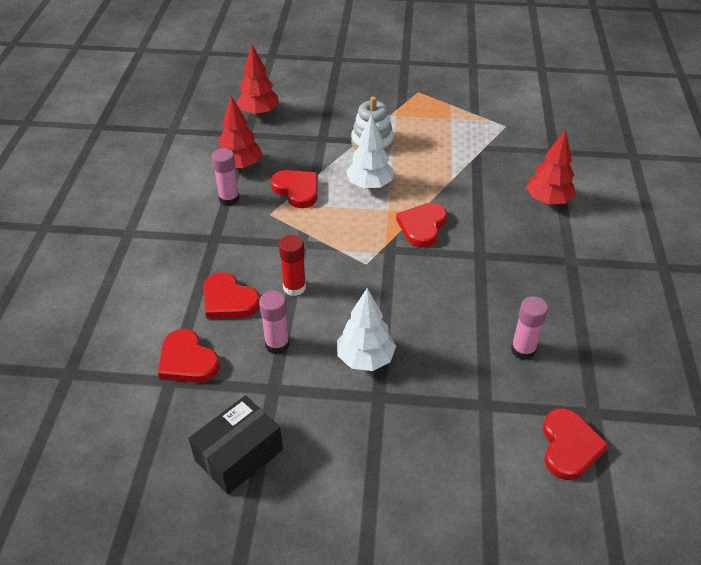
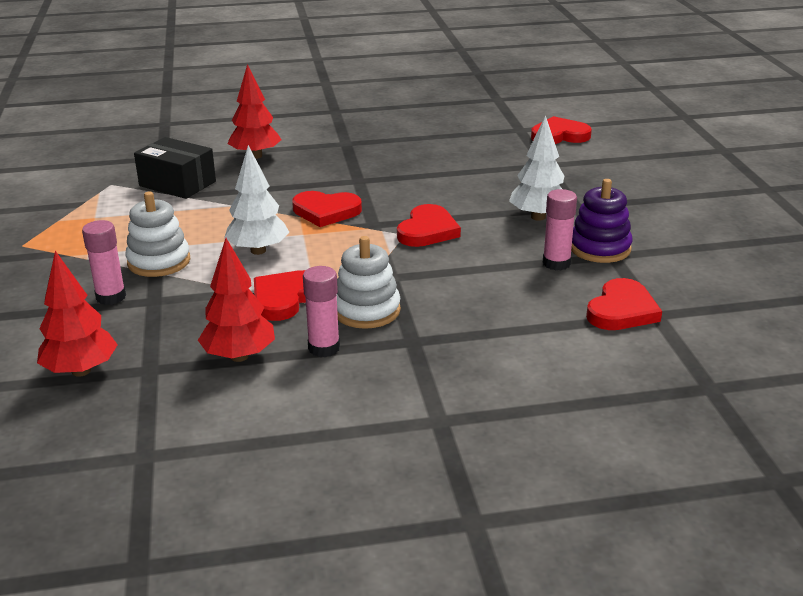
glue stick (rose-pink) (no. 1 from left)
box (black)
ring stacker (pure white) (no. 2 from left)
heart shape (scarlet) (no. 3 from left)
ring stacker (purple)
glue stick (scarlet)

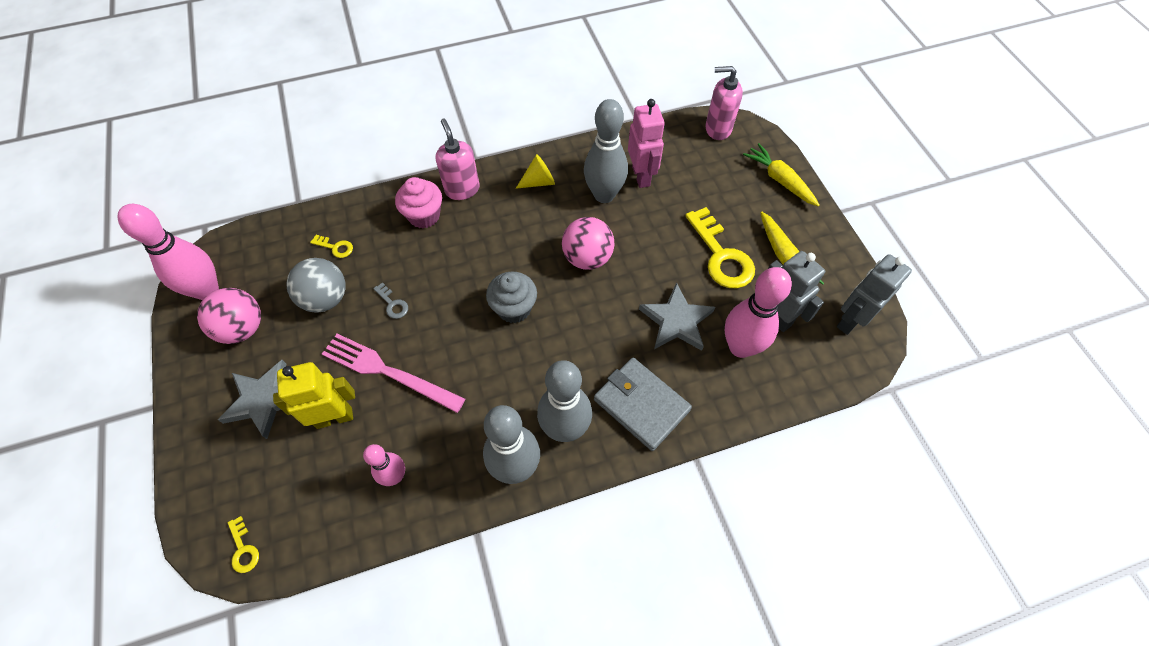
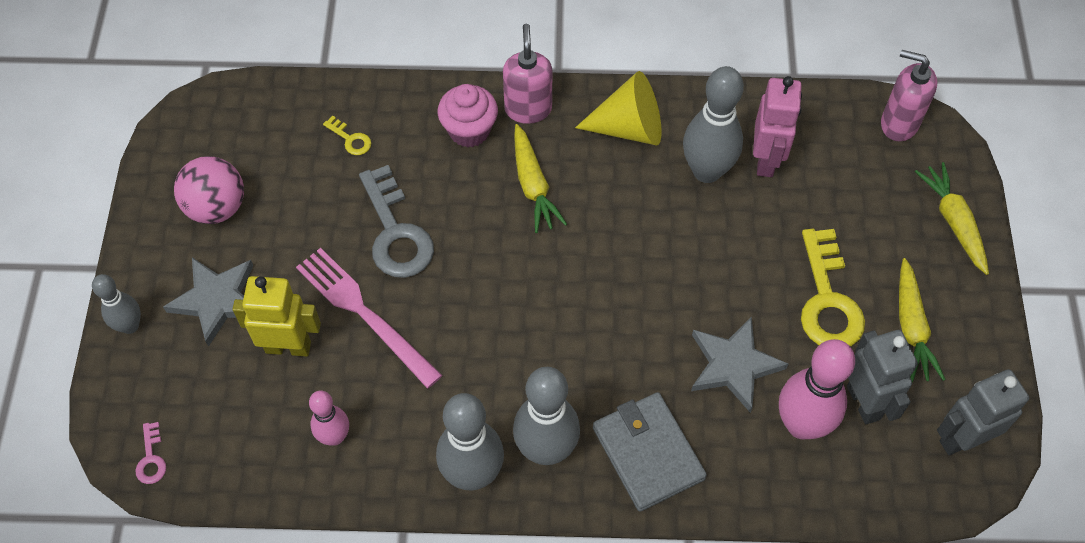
tenpin (gray) (no. 1 from left)
door key (rose-pink)
door key (gray)
carrot (golden) (no. 1 from left)
solid cone (golden)
tenpin (rose-pink) (no. 1 from left in the first image)
play ball (gray)
cupcake (gray)
play ball (rose-pink) (no. 2 from left in the first image)

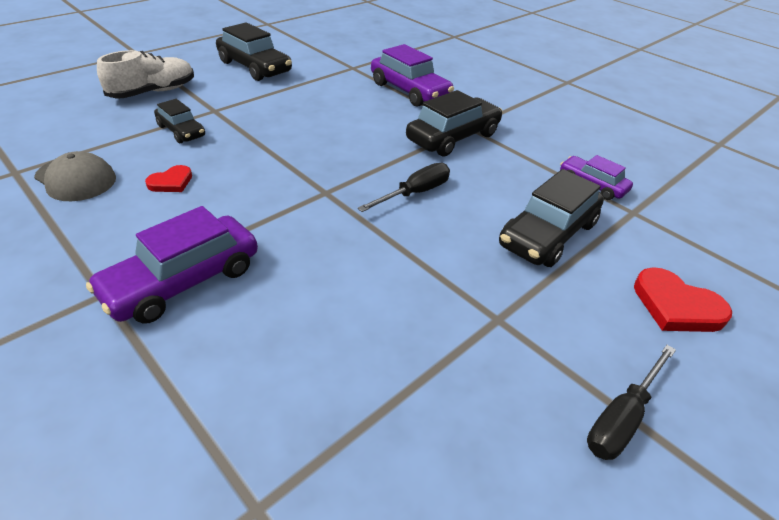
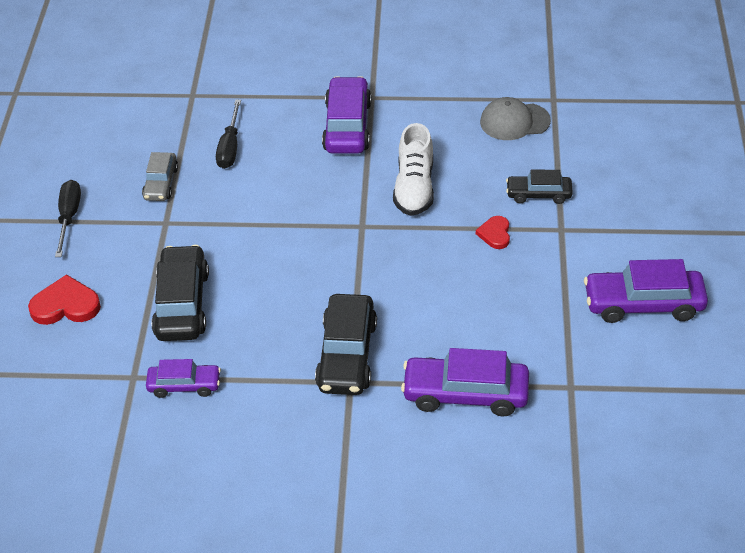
car (gray)
screwdriver (black) (no. 2 from left)
lace-up shoe (pure white)
heart shape (scarlet) (no. 2 from left)
car (purple) (no. 4 from left)

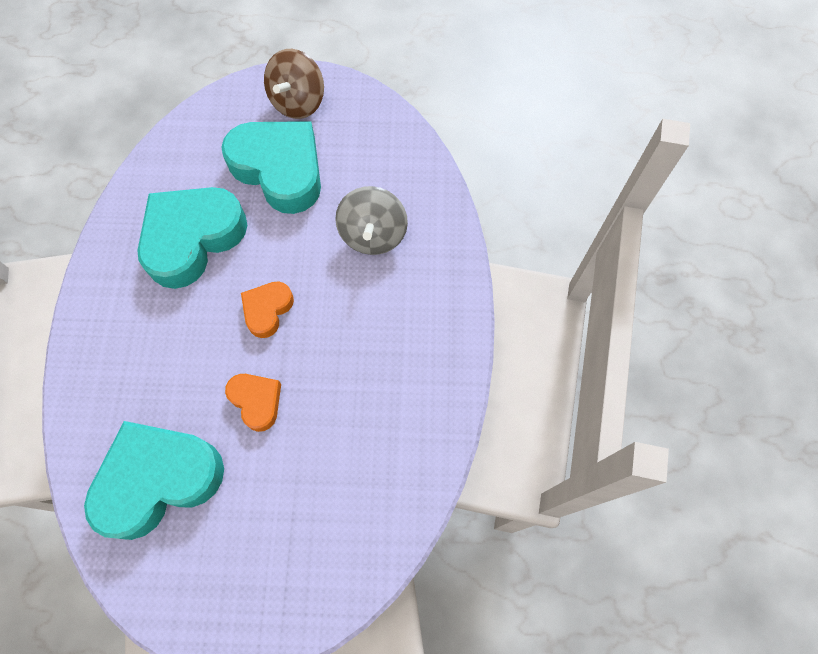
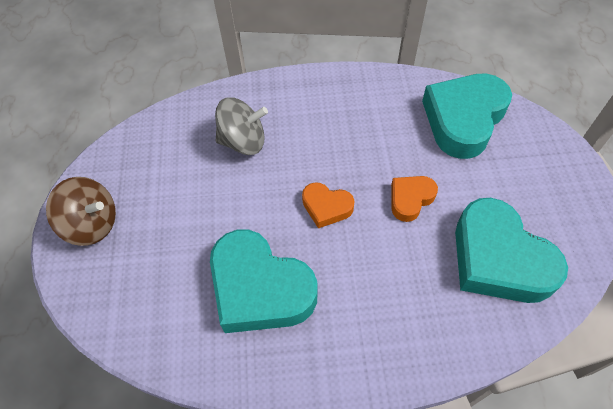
heart shape (teal) (no. 2 from left)

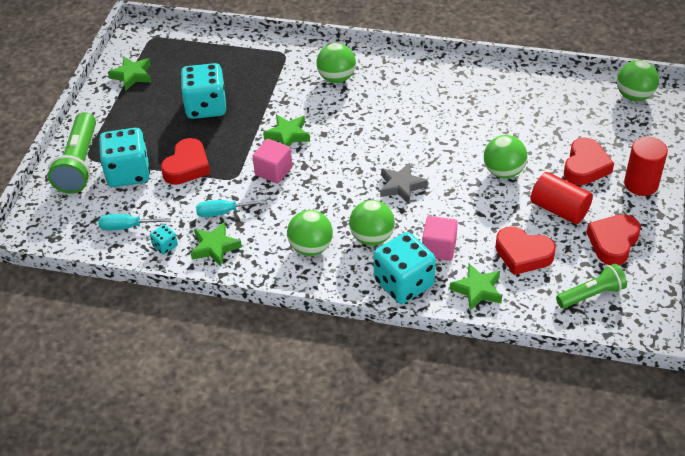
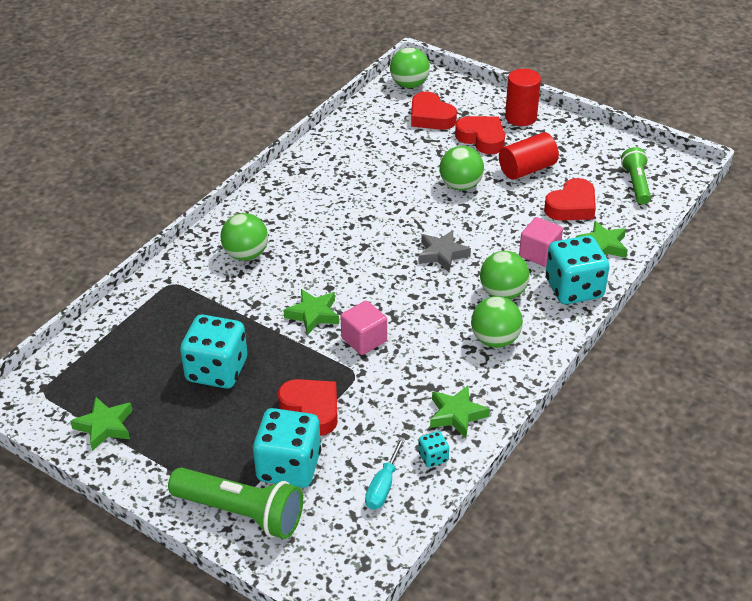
heart shape (scarlet) (no. 2 from left)
screwdriver (teal) (no. 2 from left in the first image)

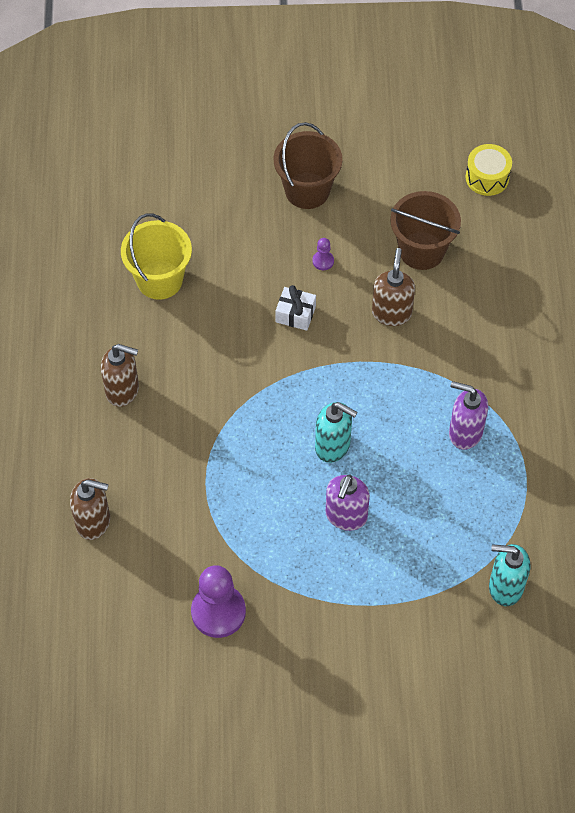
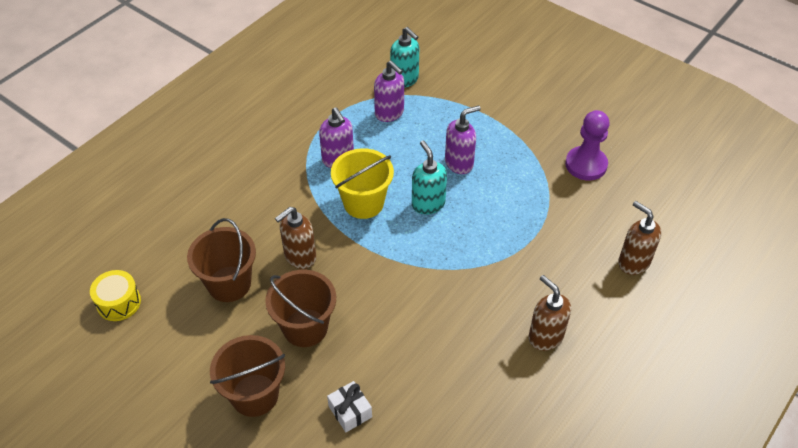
sand bucket (russet) (no. 3 from left)
wrapped gift (pure white)
sand bucket (golden)
soap pump (purple) (no. 2 from left)

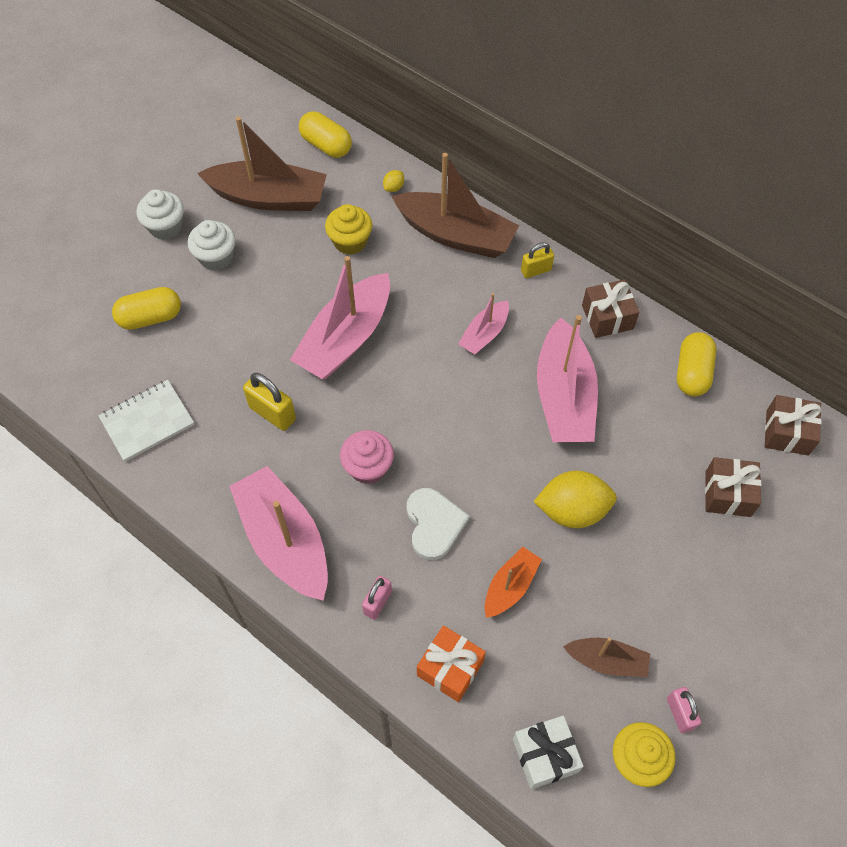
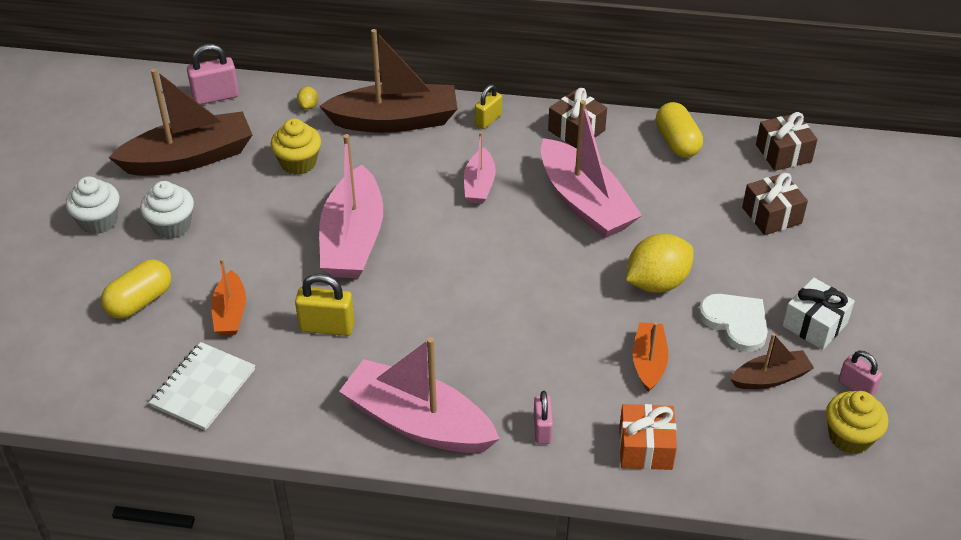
small lock (rose-pink) (no. 1 from left)
sailboat (orange) (no. 1 from left)
heart shape (pure white)
wrapped gift (pure white)
cupcake (rose-pink)

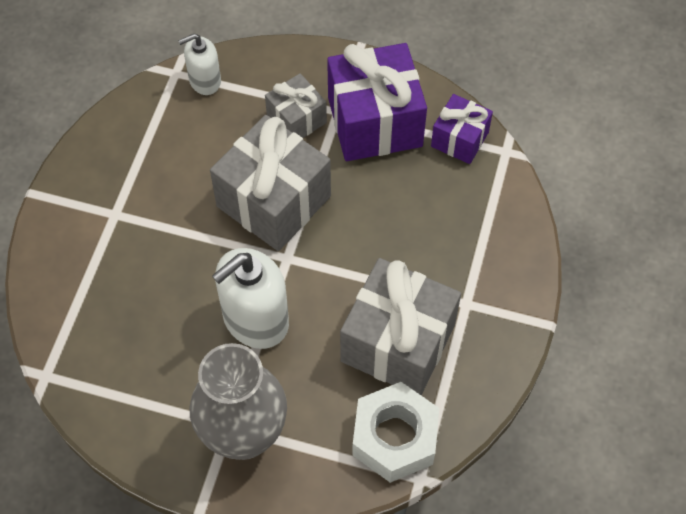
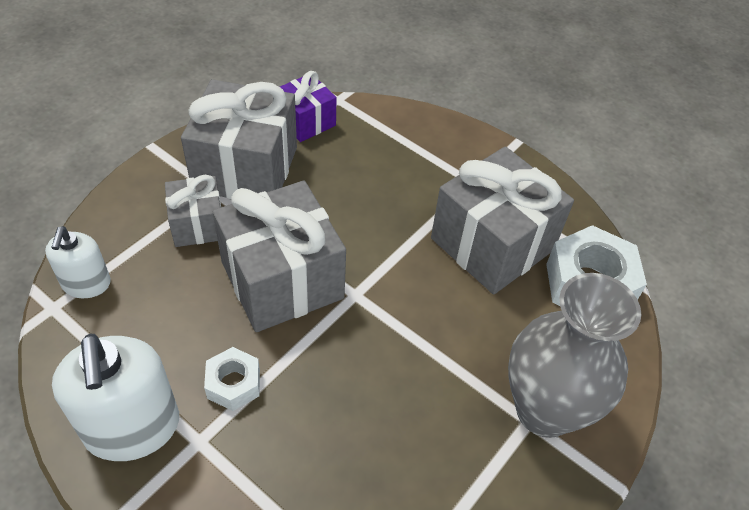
soap pump (pure white) (no. 2 from left)
wrapped gift (gray) (no. 2 from left)
nut (pure white) (no. 1 from left)

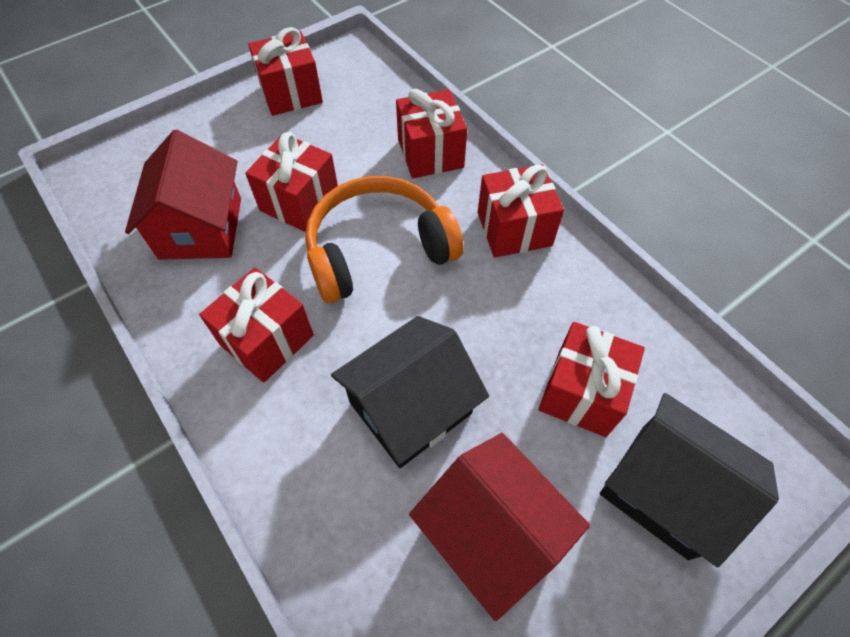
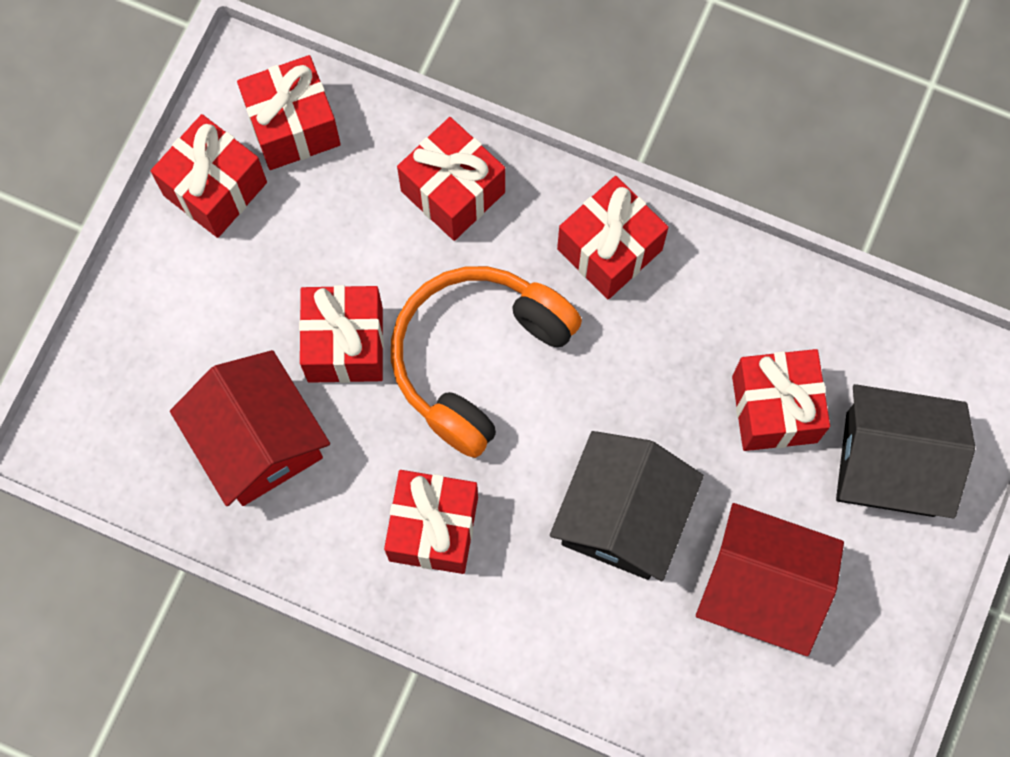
wrapped gift (scarlet) (no. 2 from left)

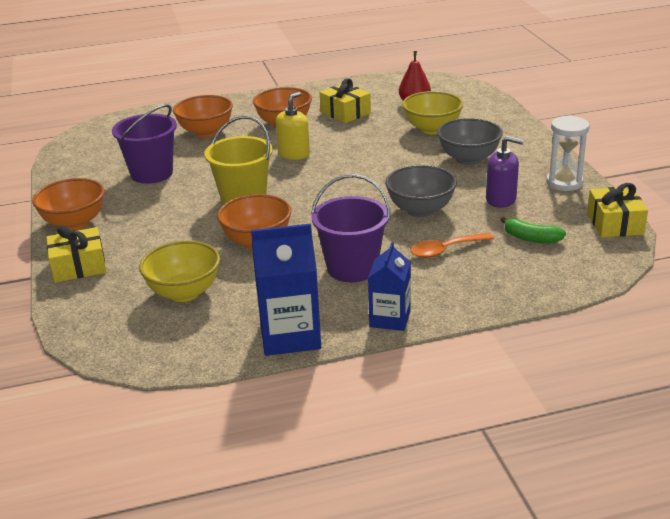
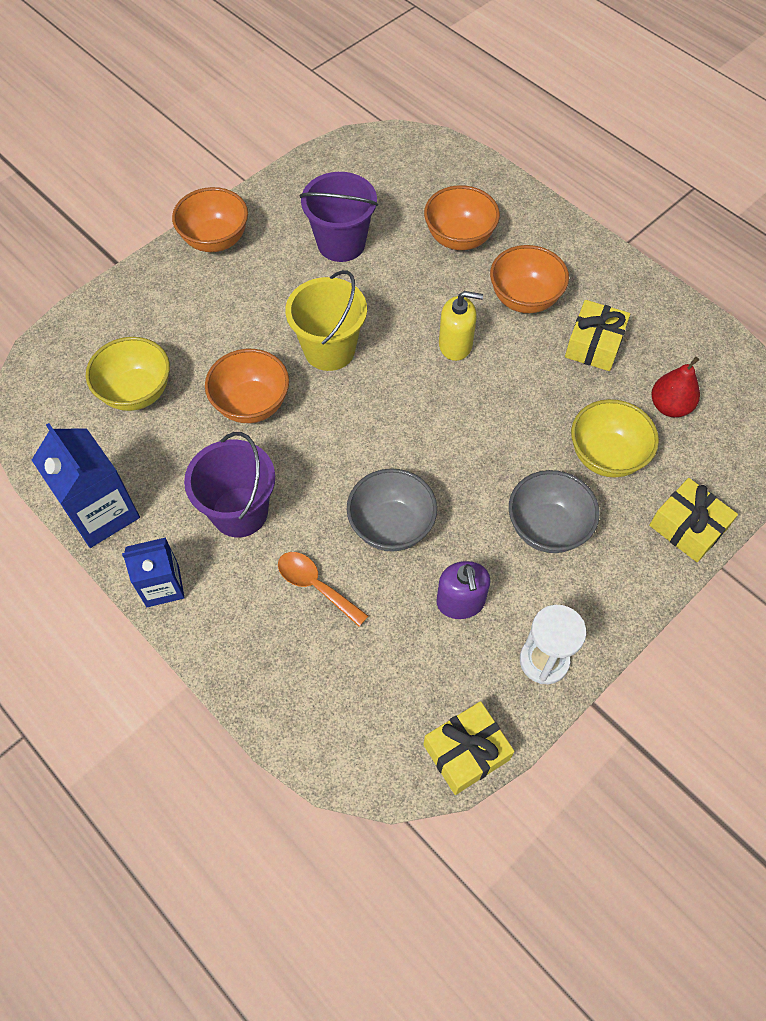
wrapped gift (golden) (no. 3 from left)
banana (green)

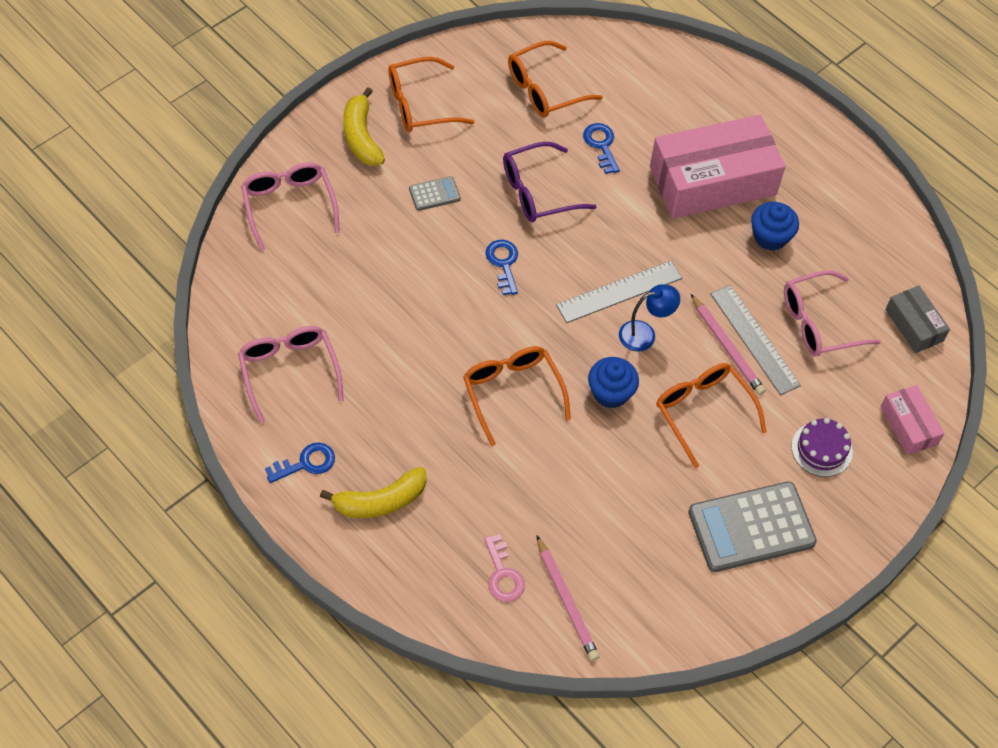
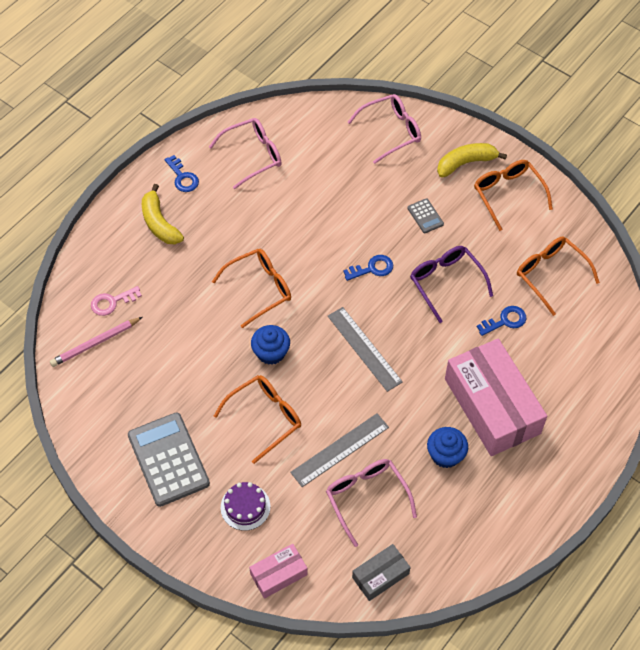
lamp (cobalt)
pencil (rose-pink) (no. 2 from left in the first image)

